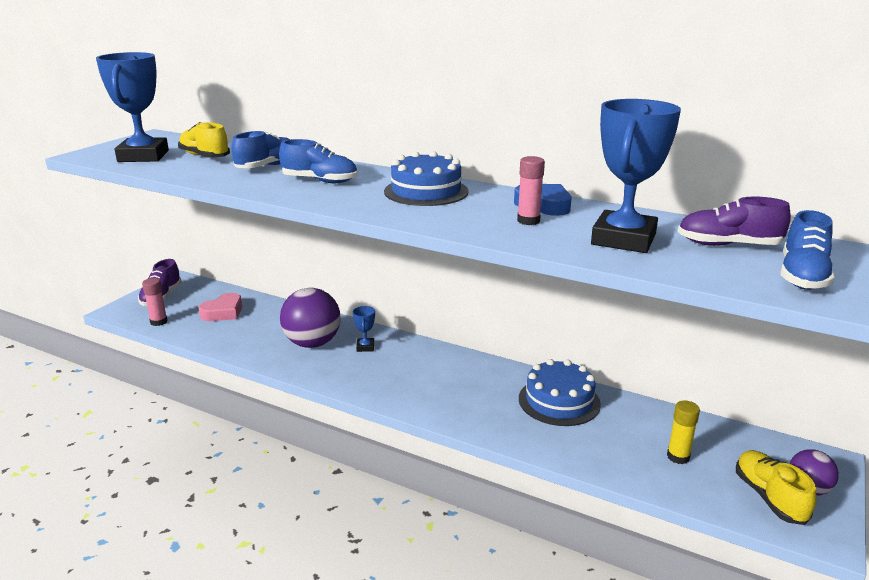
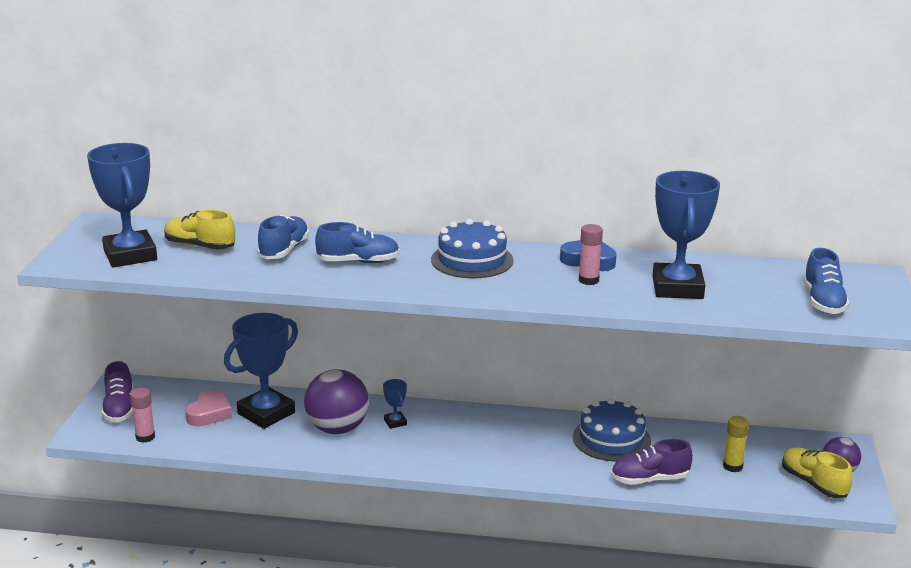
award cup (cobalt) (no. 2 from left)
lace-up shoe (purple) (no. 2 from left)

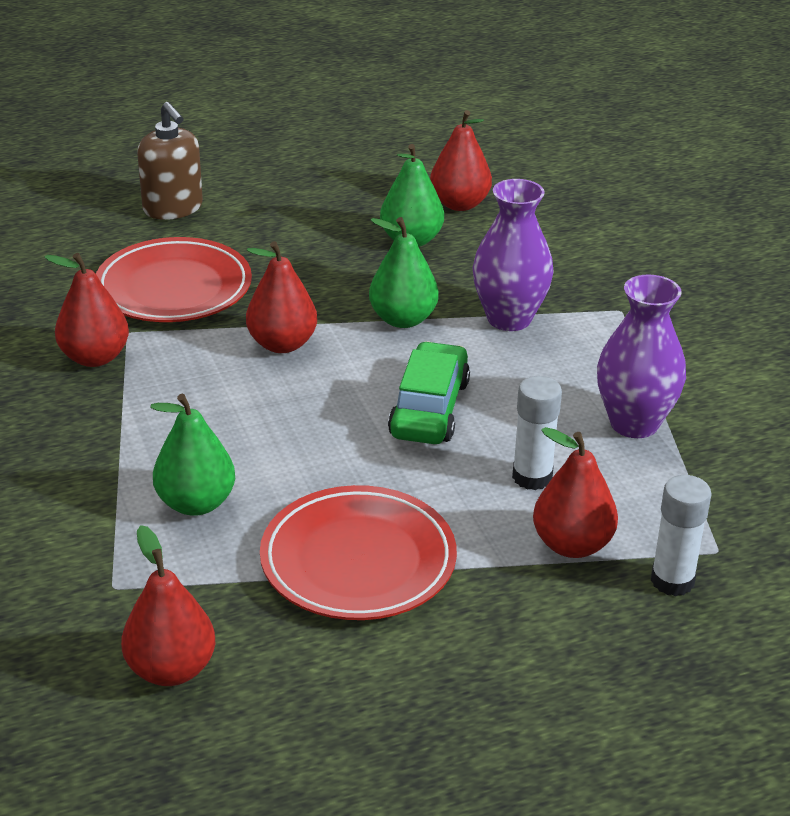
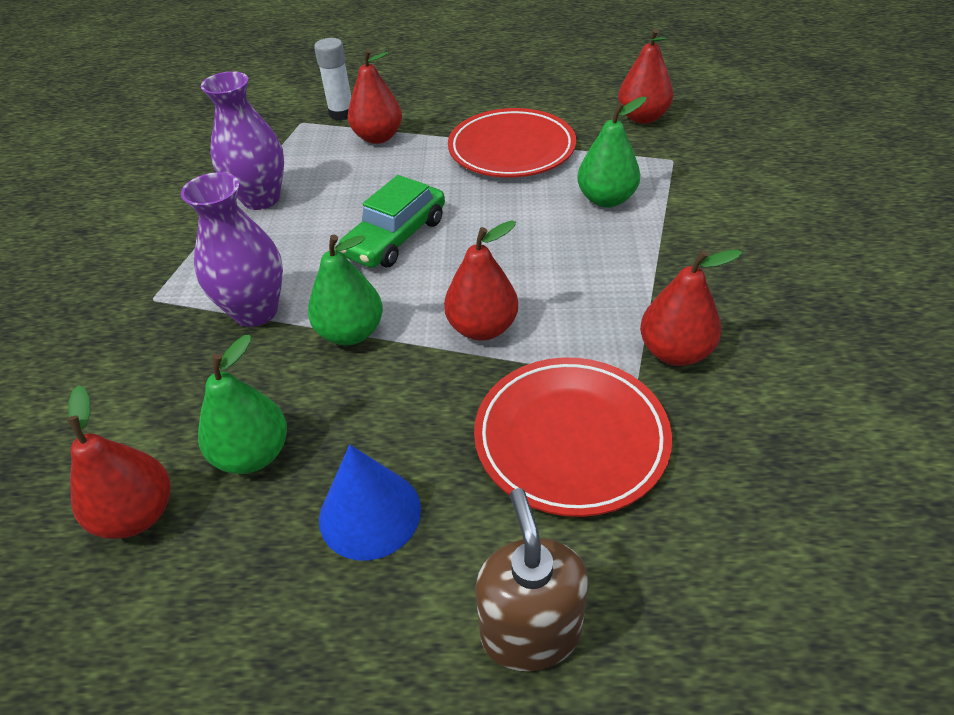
solid cone (cobalt)
glue stick (pure white) (no. 1 from left in the first image)

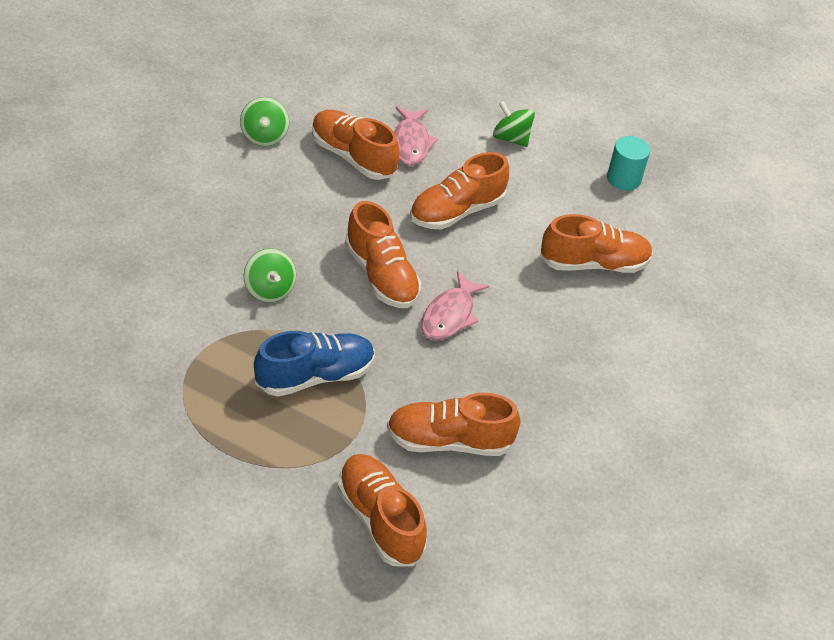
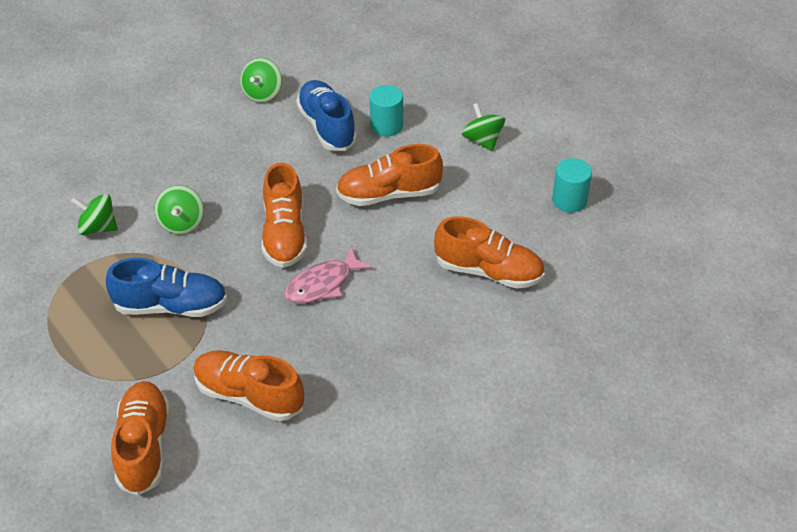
spinning top (green) (no. 1 from left)
lace-up shoe (cobalt) (no. 2 from left)
cylinder (teal) (no. 1 from left)

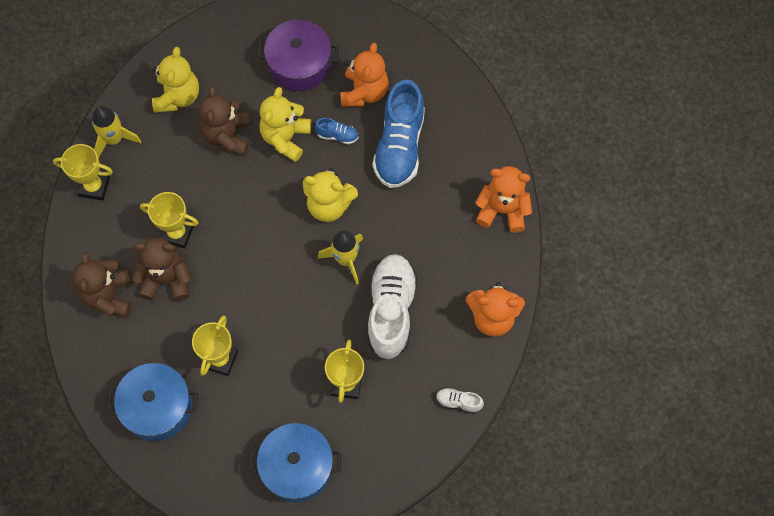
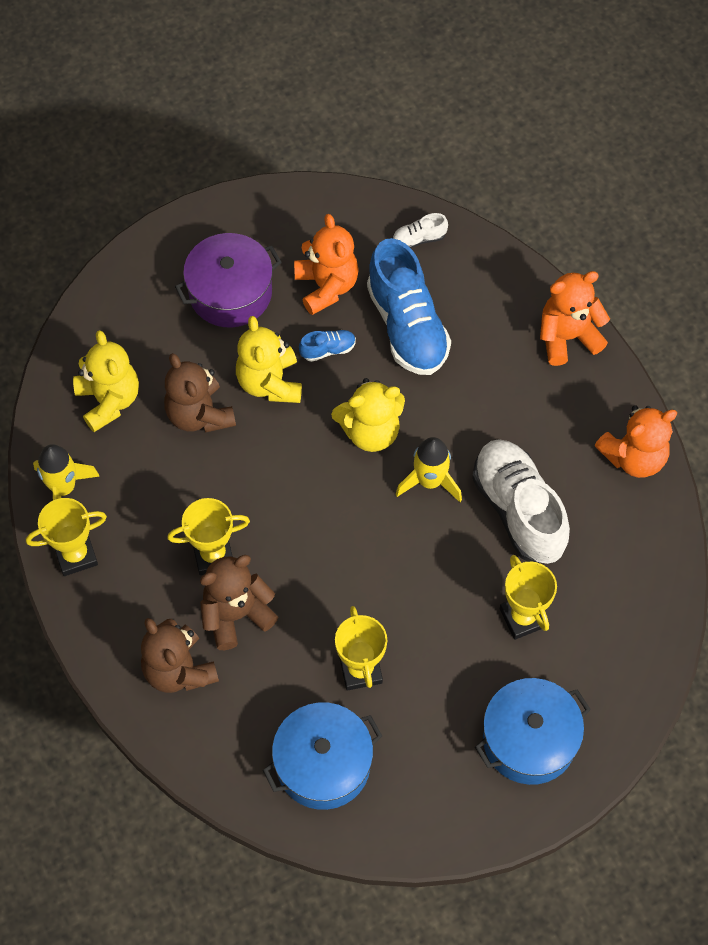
lace-up shoe (pure white) (no. 1 from left)

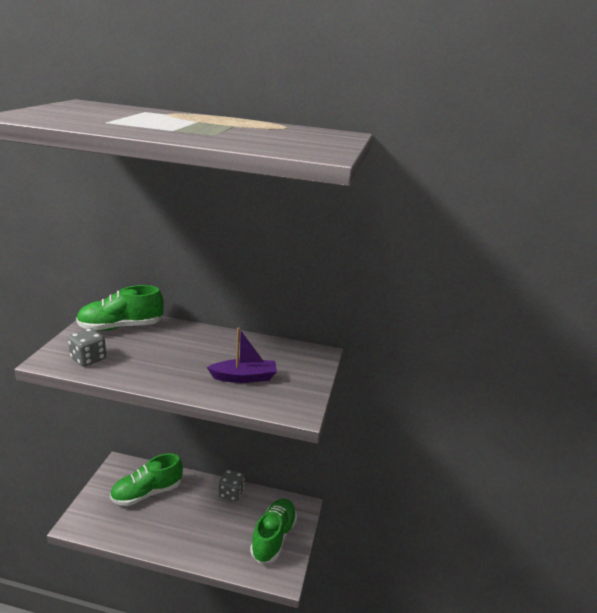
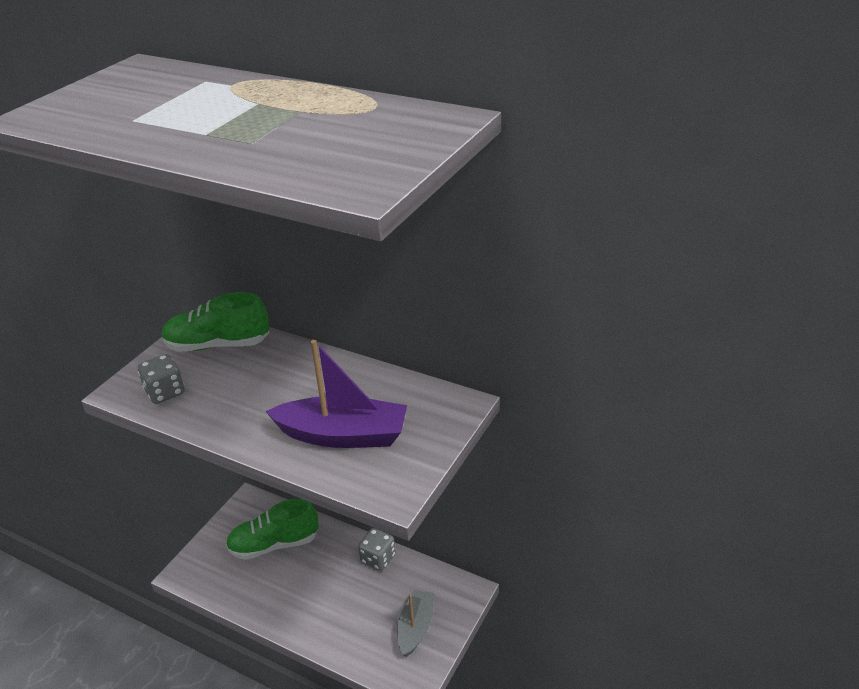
sailboat (purple)
sailboat (gray)

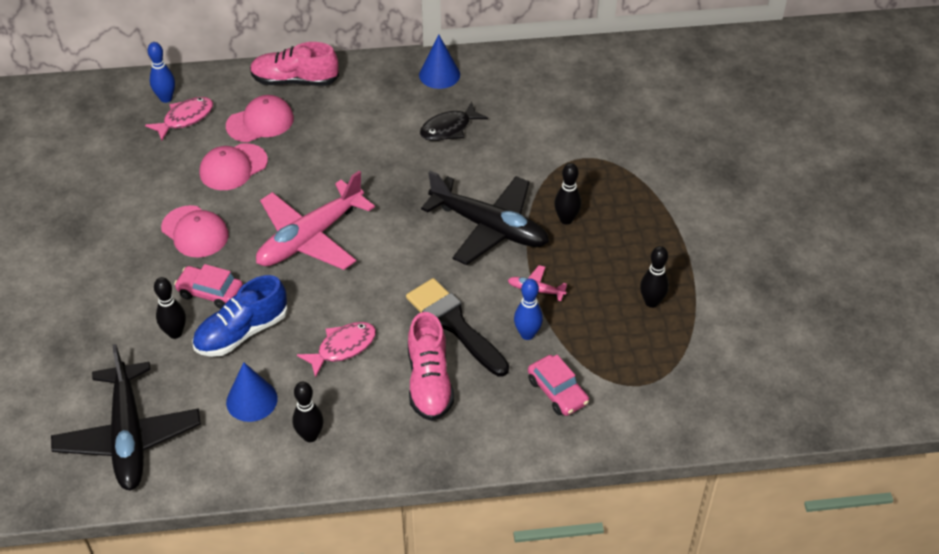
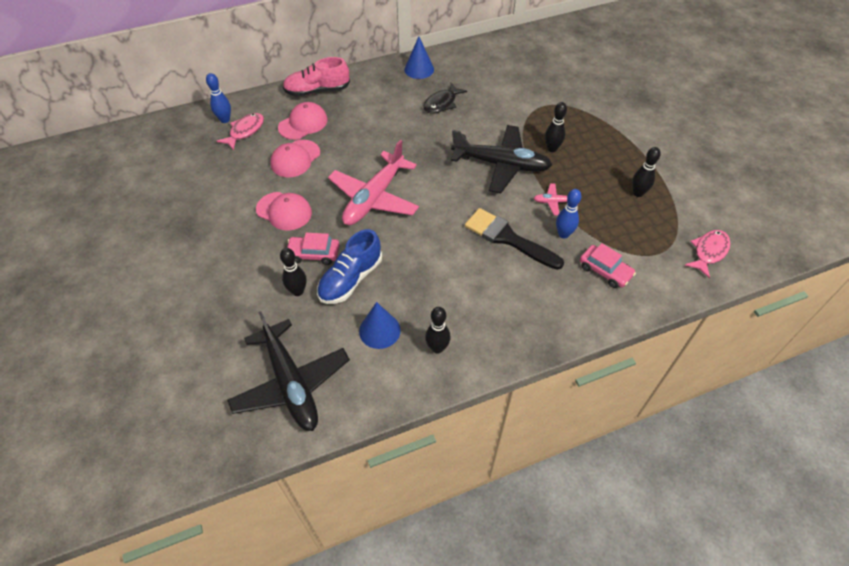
fish (rose-pink) (no. 2 from left)
lace-up shoe (rose-pink) (no. 2 from left in the first image)

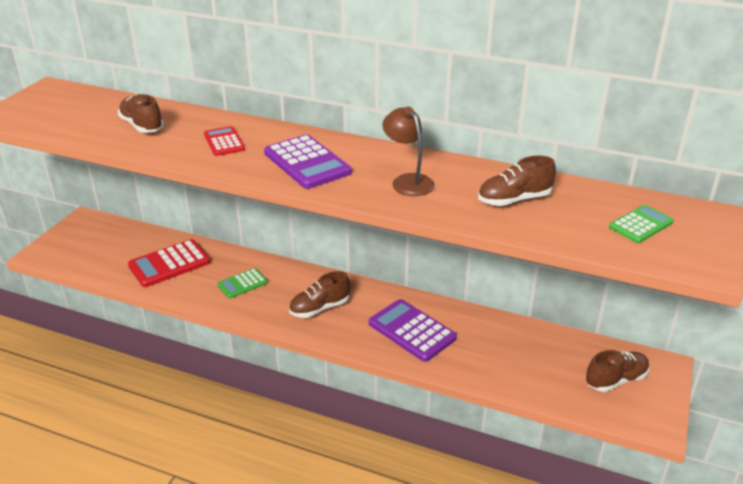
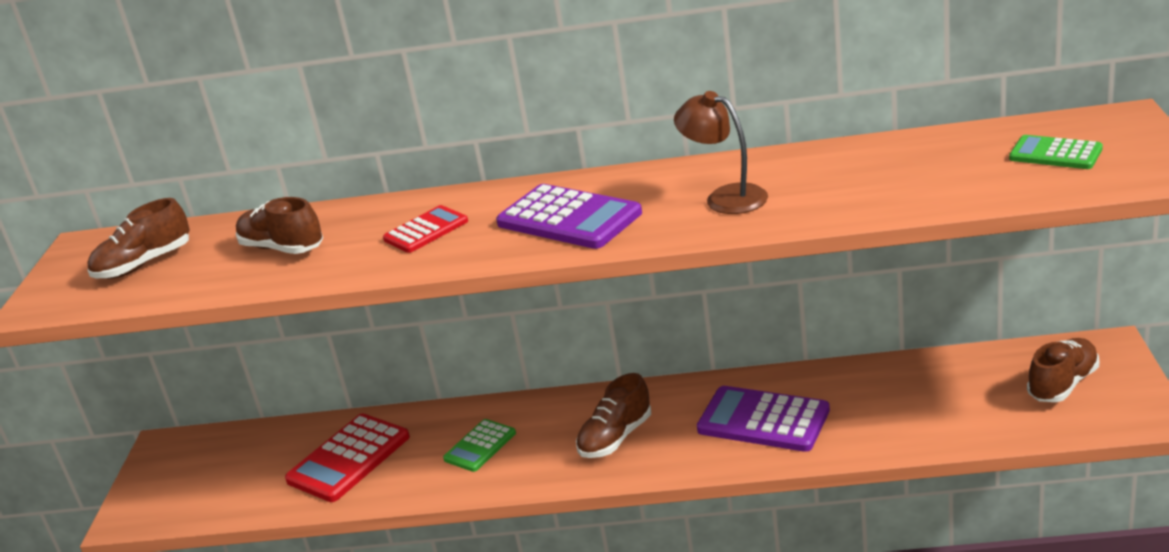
lace-up shoe (russet) (no. 1 from left)
calculator (scarlet) (no. 2 from left)
calculator (green) (no. 2 from left)

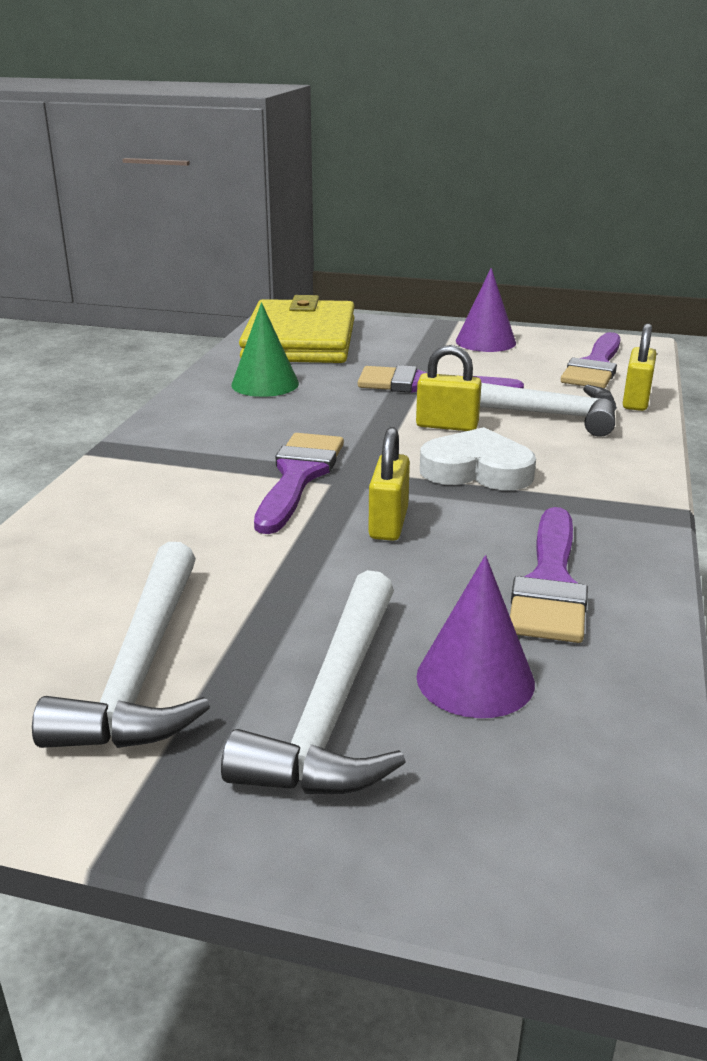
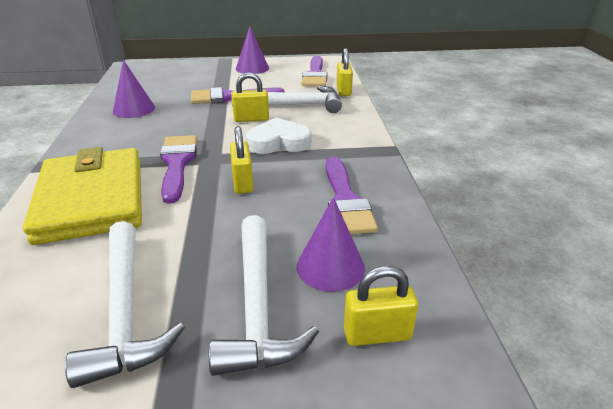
wallet (golden)
solid cone (purple) (no. 1 from left)
small lock (golden) (no. 4 from left)

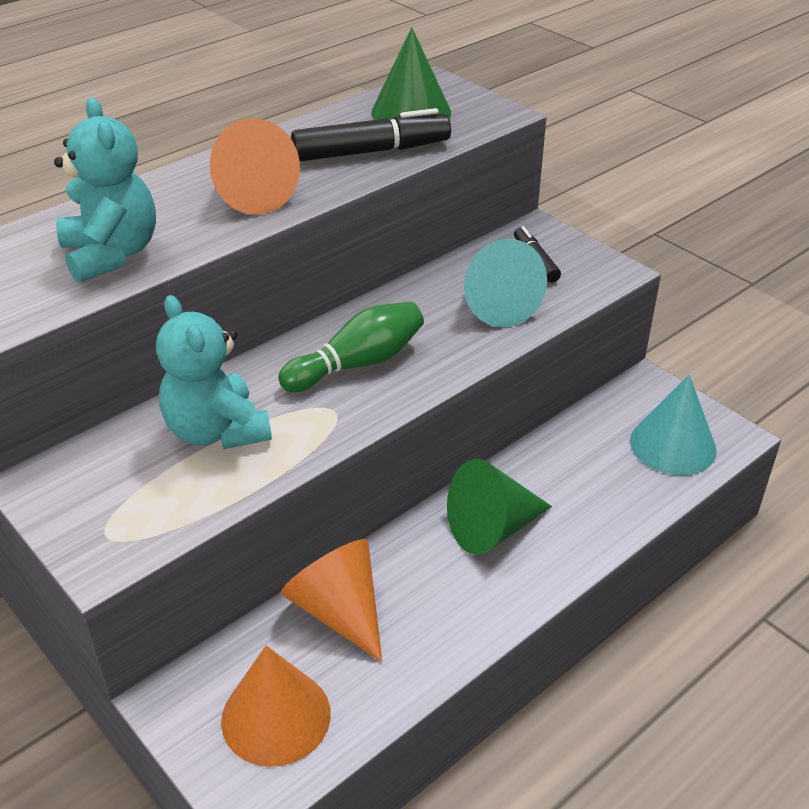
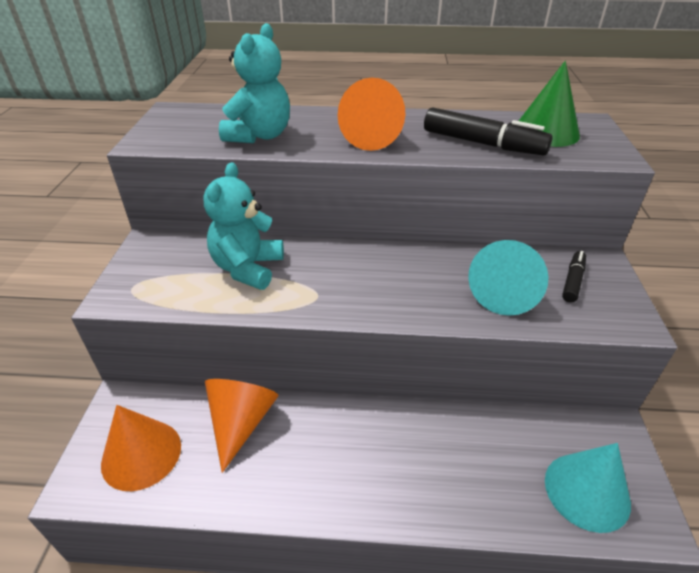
tenpin (green)
solid cone (green) (no. 2 from left in the first image)

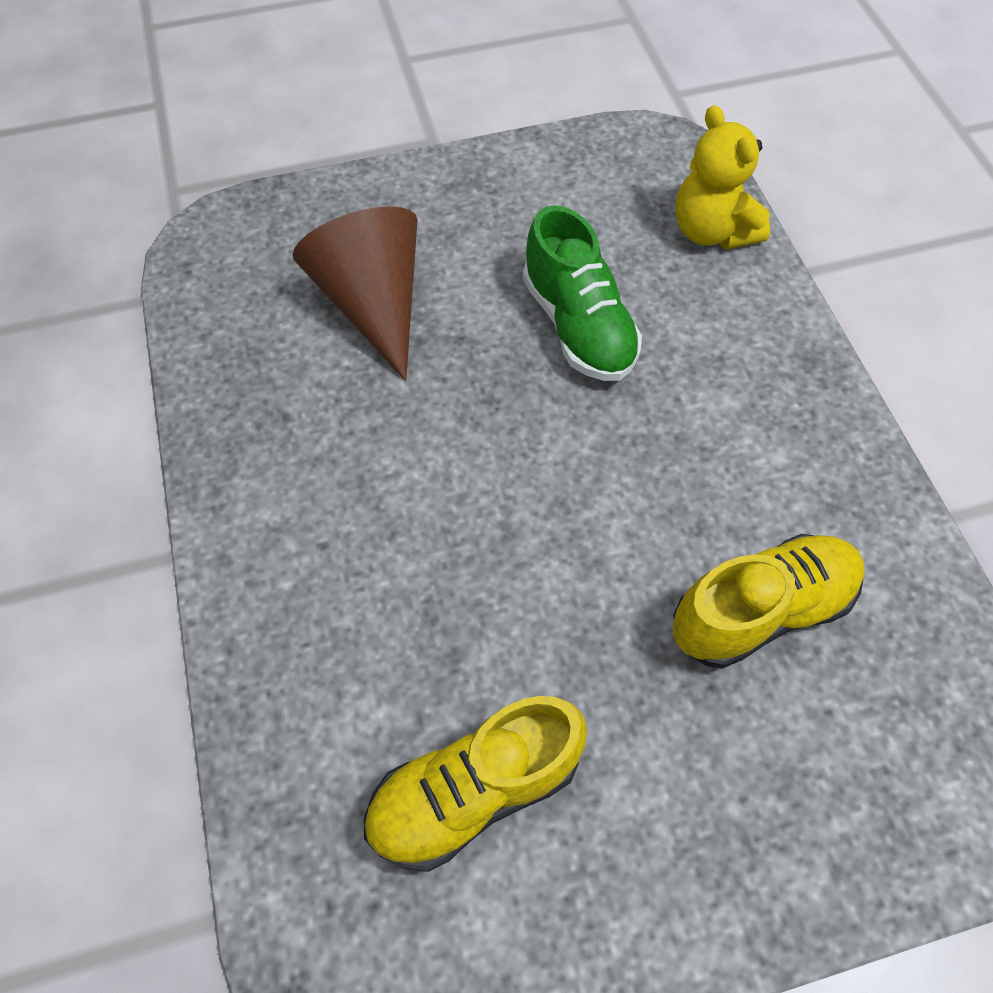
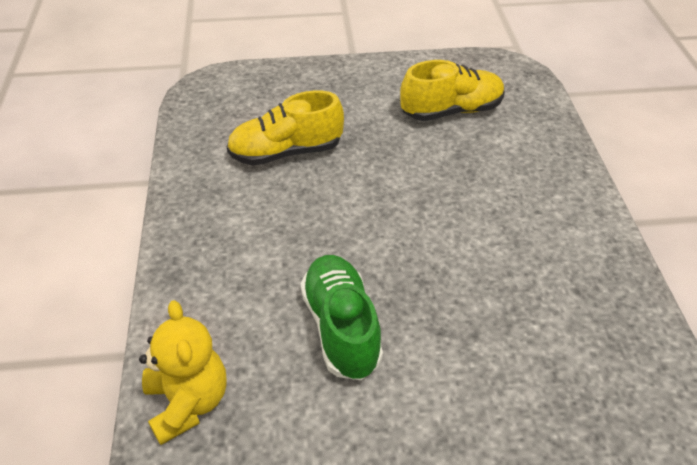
solid cone (russet)

